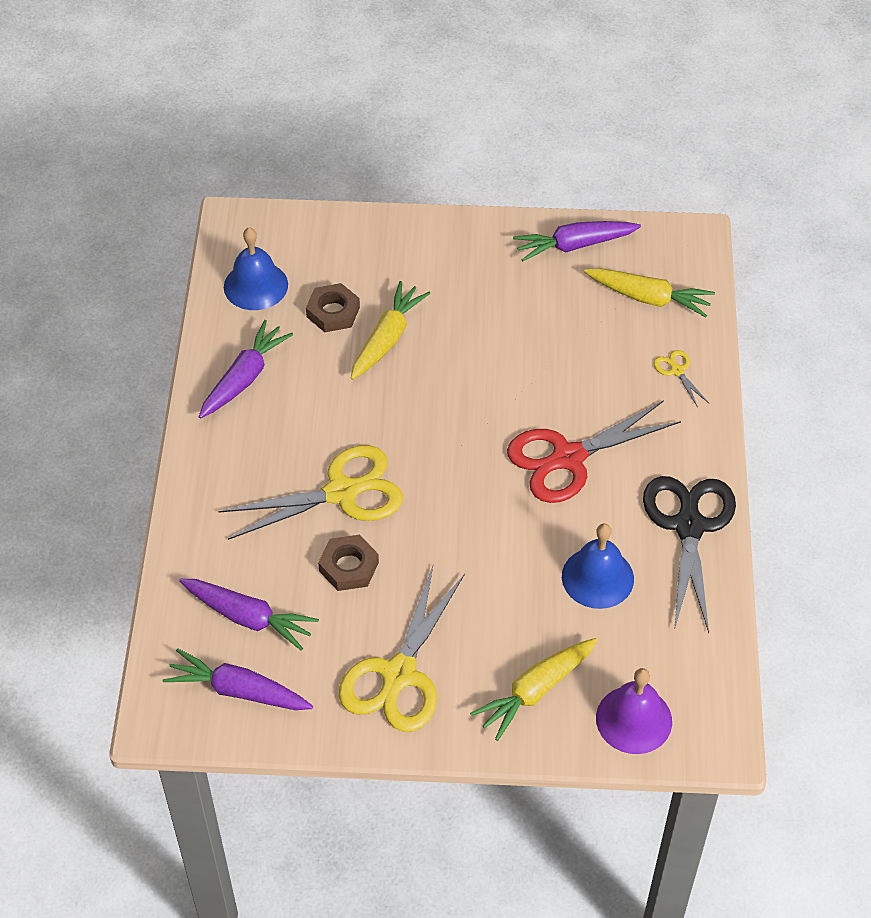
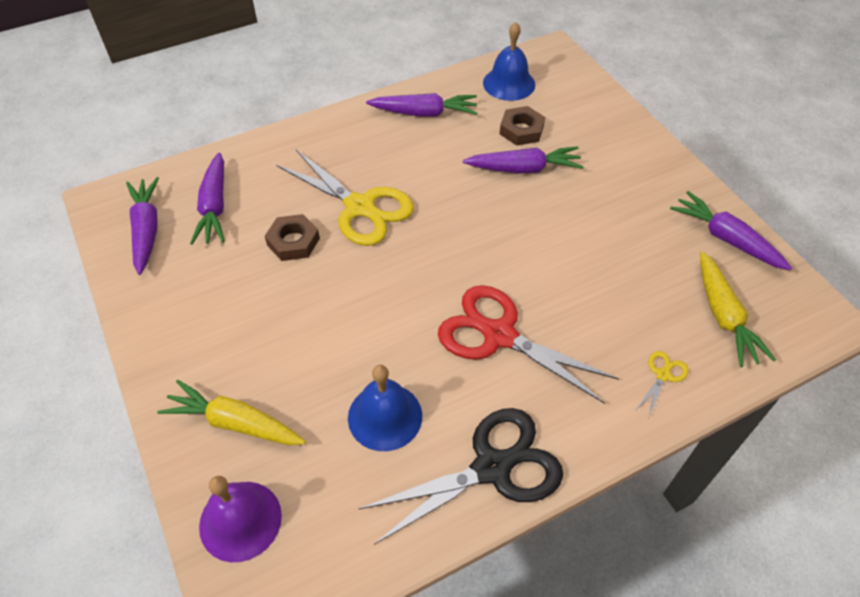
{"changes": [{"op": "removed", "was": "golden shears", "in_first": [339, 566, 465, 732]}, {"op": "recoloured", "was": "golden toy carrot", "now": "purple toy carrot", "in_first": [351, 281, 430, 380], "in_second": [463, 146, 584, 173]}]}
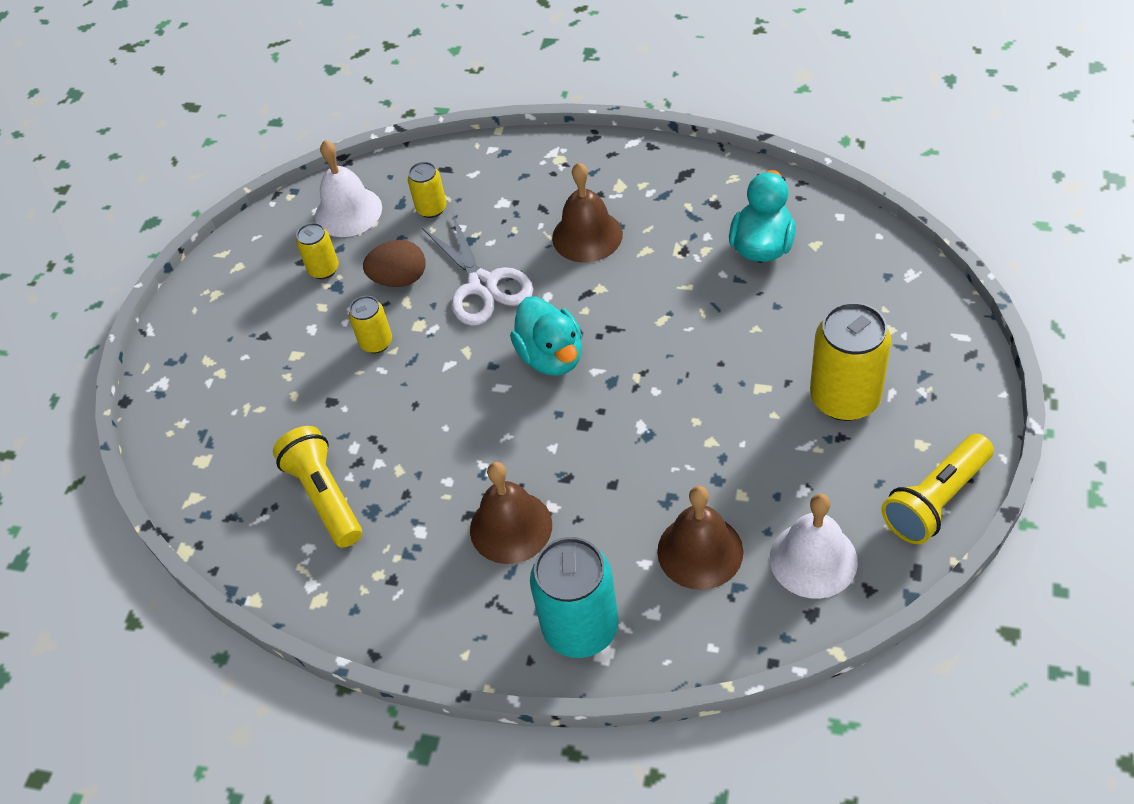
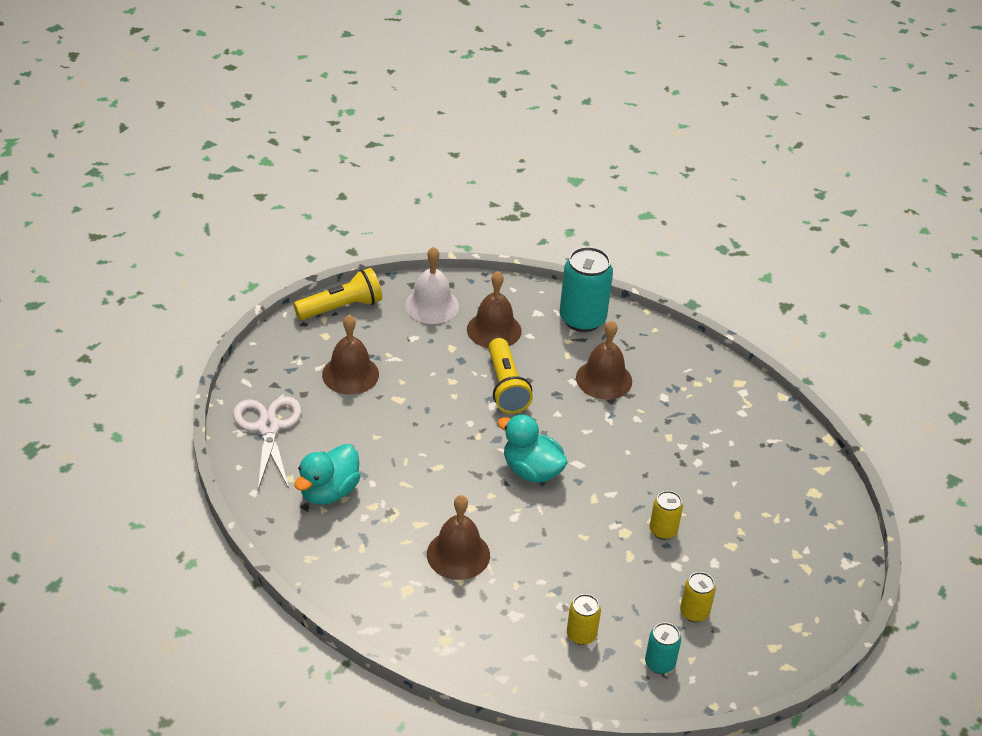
{"changes": [{"op": "moved", "was": "golden pocket torch", "in_first": [273, 426, 362, 548], "in_second": [488, 338, 533, 414]}, {"op": "replaced", "was": "pure white bell", "now": "teal tin", "in_first": [315, 140, 382, 237], "in_second": [645, 622, 681, 674]}, {"op": "removed", "was": "brown egg shape", "in_first": [363, 240, 426, 287]}, {"op": "moved", "was": "pure white shears", "in_first": [422, 213, 533, 326], "in_second": [233, 396, 302, 490]}, {"op": "turned", "was": "teal duck", "in_first": [510, 296, 582, 376], "in_second": [497, 414, 568, 483], "clockwise": -45}, {"op": "replaced", "was": "golden tin", "now": "brown bell", "in_first": [810, 302, 891, 421], "in_second": [322, 315, 379, 395]}]}
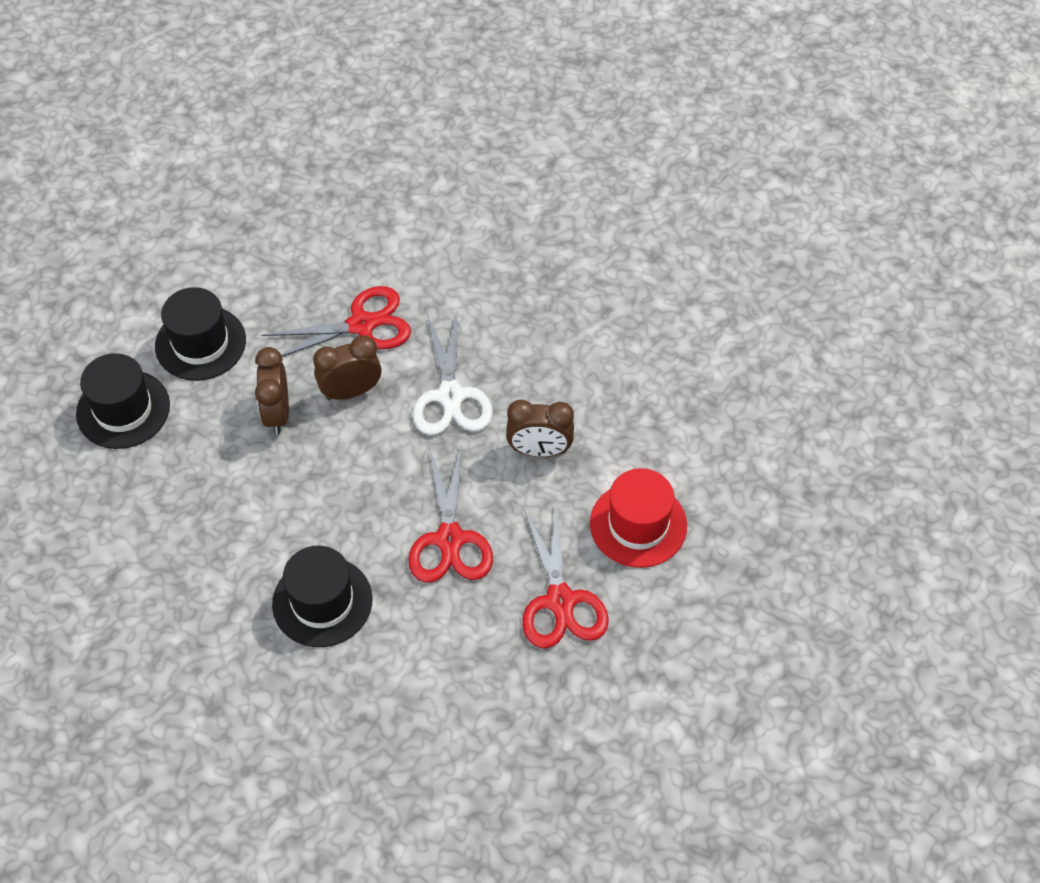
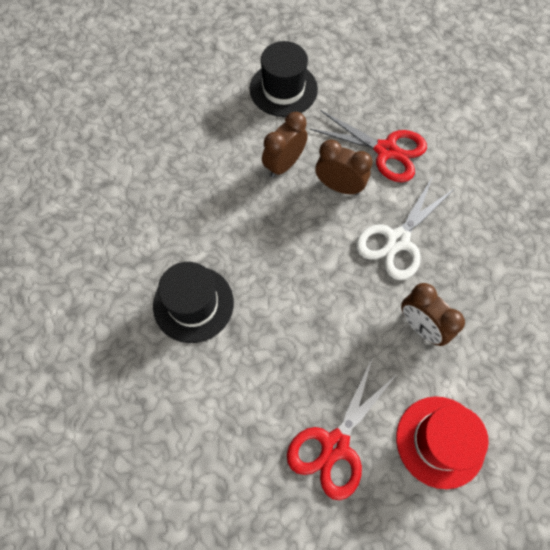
{"changes": [{"op": "removed", "was": "ebony top hat", "in_first": [76, 353, 170, 449]}, {"op": "removed", "was": "red shears", "in_first": [408, 445, 493, 583]}]}
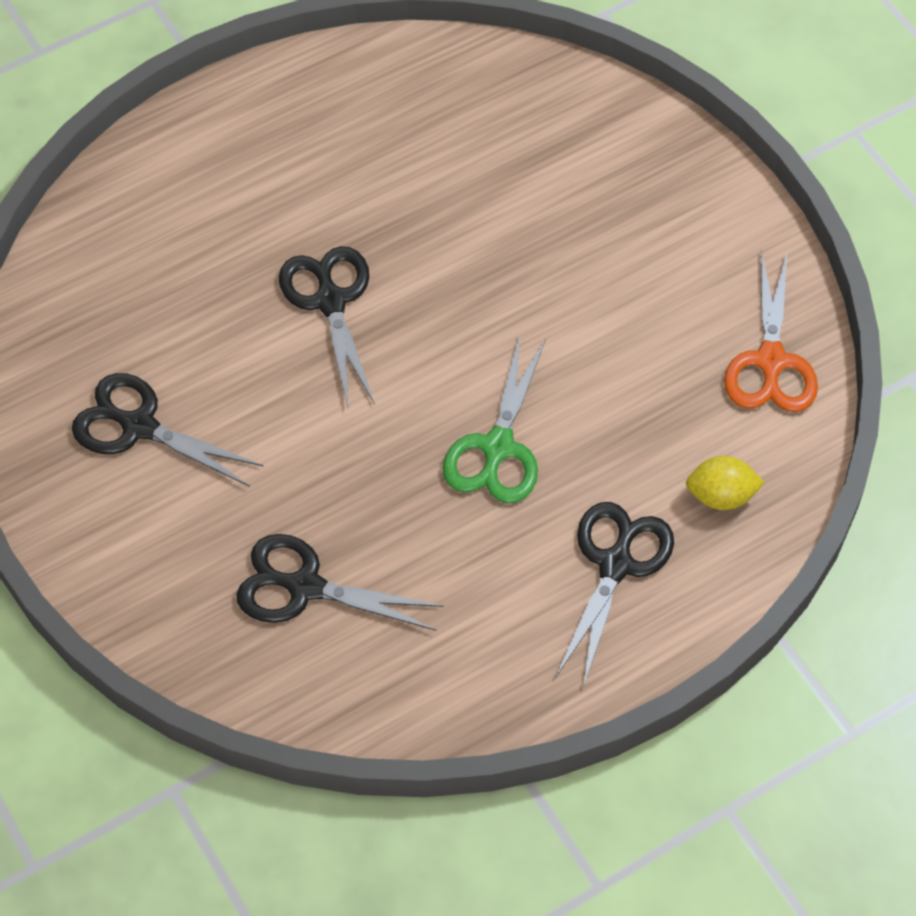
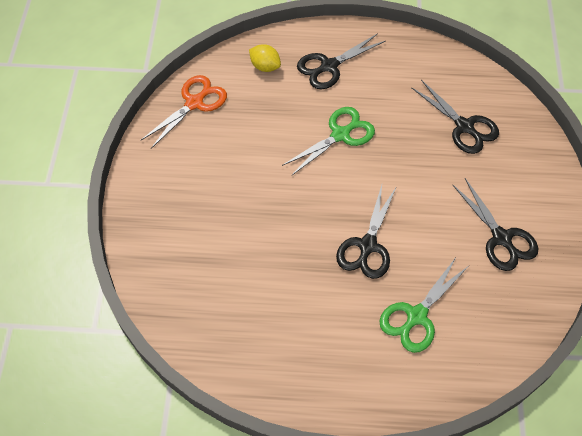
{"changes": [{"op": "added", "now": "emerald shears", "in_second": [379, 259, 469, 353]}]}
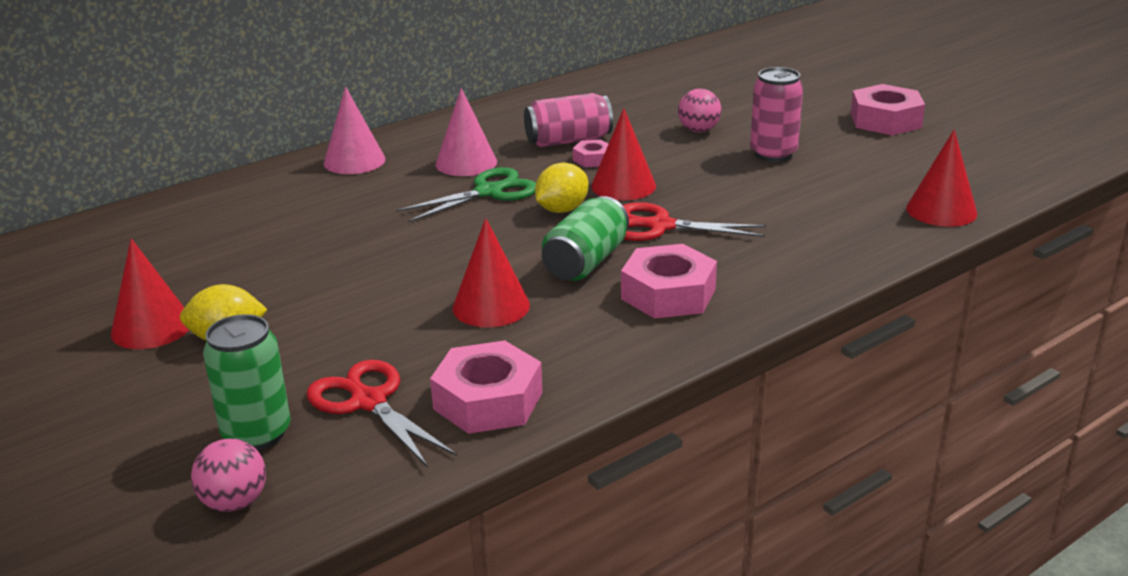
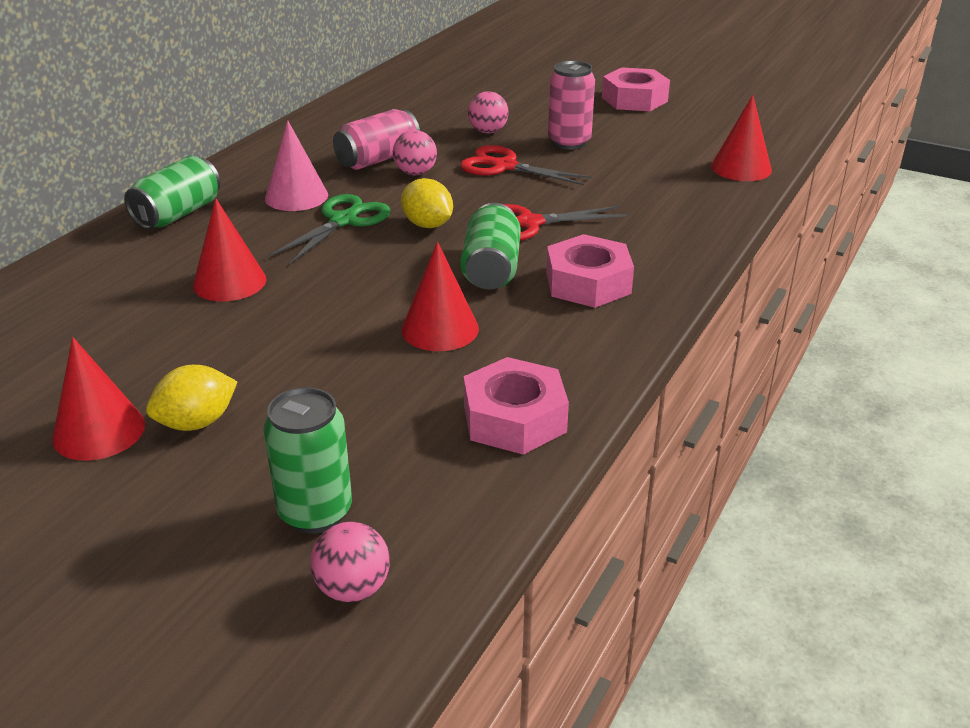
{"changes": [{"op": "moved", "was": "red shears", "in_first": [306, 360, 457, 468], "in_second": [460, 145, 592, 185]}, {"op": "replaced", "was": "pink solid cone", "now": "emerald tin", "in_first": [324, 87, 385, 174], "in_second": [124, 156, 220, 229]}, {"op": "turned", "was": "golden lemon", "in_first": [535, 163, 589, 213], "in_second": [401, 178, 453, 228], "clockwise": -60}, {"op": "replaced", "was": "pink hexagon nut", "now": "pink play ball", "in_first": [573, 140, 608, 167], "in_second": [393, 130, 437, 175]}, {"op": "moved", "was": "red solid cone", "in_first": [591, 108, 656, 200], "in_second": [193, 198, 266, 301]}]}
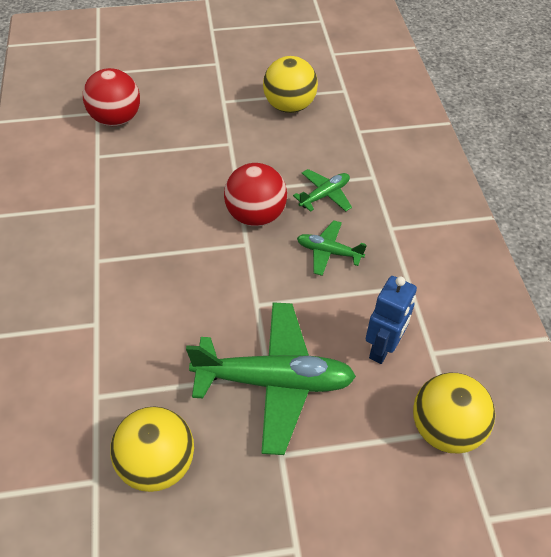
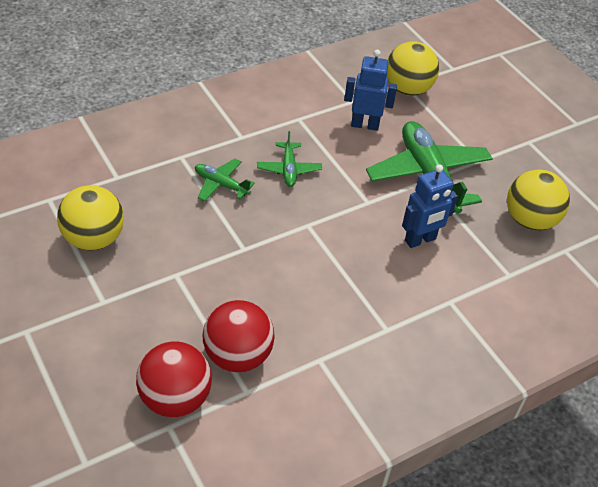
{"changes": [{"op": "moved", "was": "red play ball", "in_first": [224, 163, 287, 226], "in_second": [203, 300, 275, 372]}, {"op": "added", "now": "royal blue robot figure", "in_second": [402, 164, 458, 248]}]}
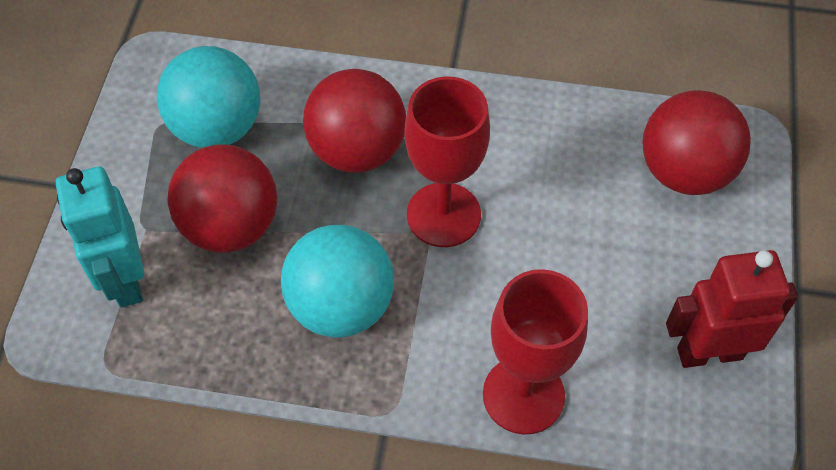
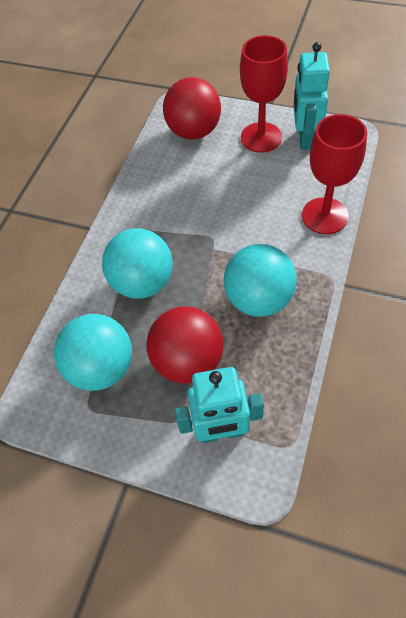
{"changes": [{"op": "recoloured", "was": "red play ball", "now": "teal play ball", "in_first": [303, 69, 406, 173], "in_second": [102, 228, 173, 299]}, {"op": "moved", "was": "red goblet", "in_first": [404, 76, 490, 247], "in_second": [240, 35, 288, 153]}, {"op": "recoloured", "was": "red robot figure", "now": "teal robot figure", "in_first": [666, 250, 798, 368], "in_second": [293, 42, 330, 150]}]}
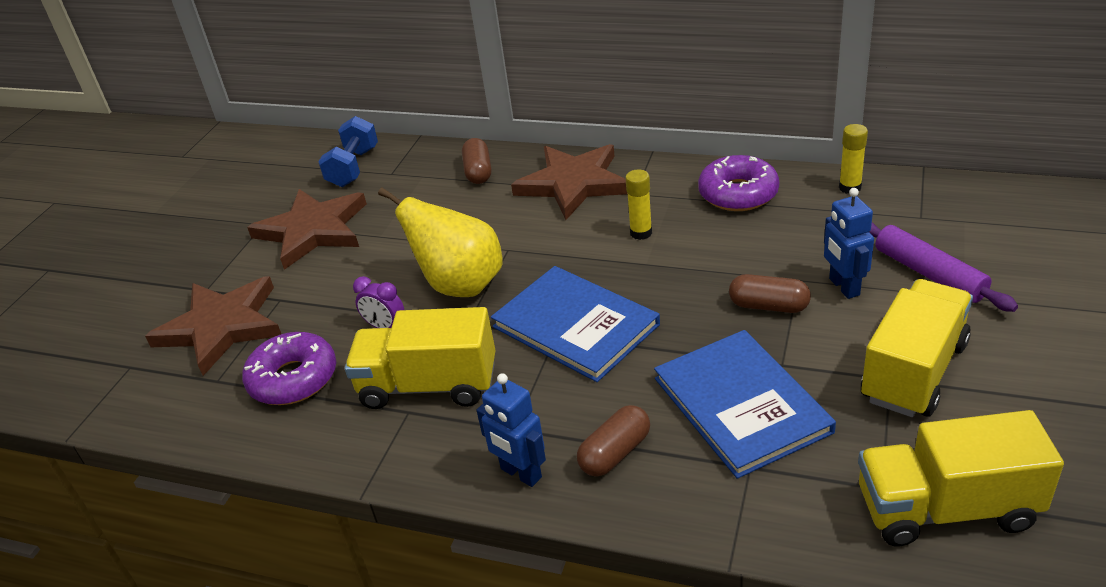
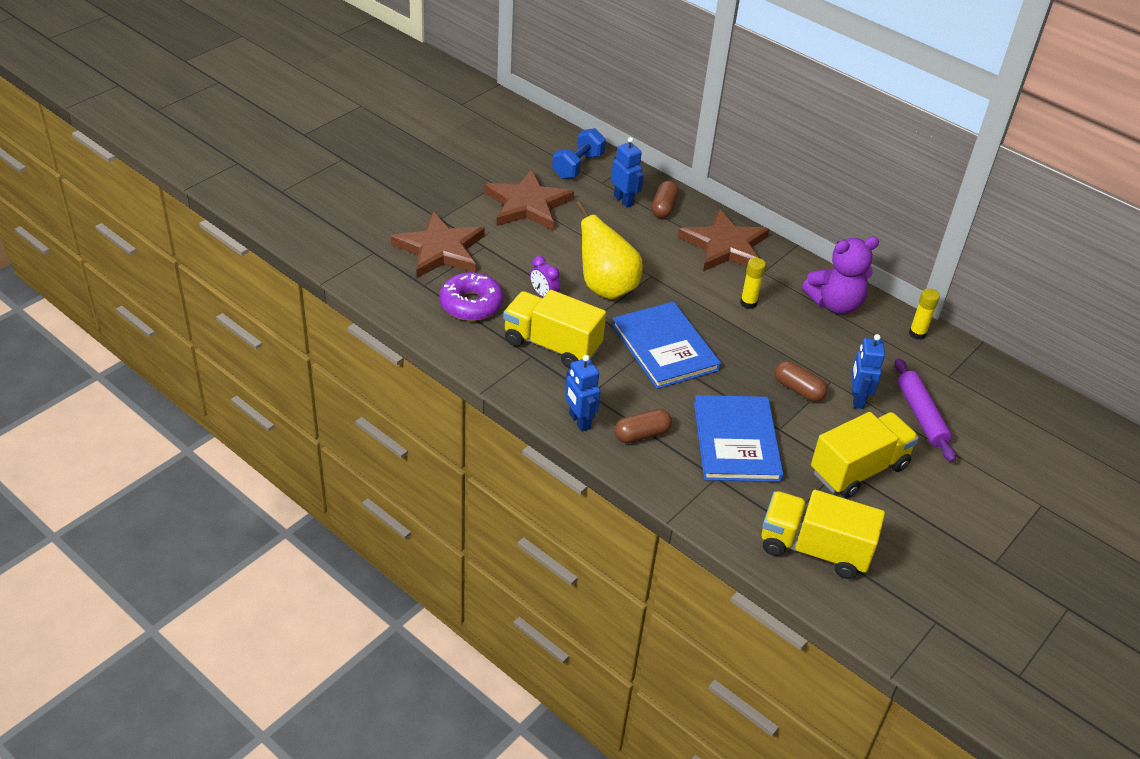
{"changes": [{"op": "replaced", "was": "purple glazed donut", "now": "purple stuffed bear", "in_first": [698, 155, 779, 211], "in_second": [802, 237, 879, 314]}, {"op": "added", "now": "royal blue robot figure", "in_second": [611, 137, 644, 208]}]}
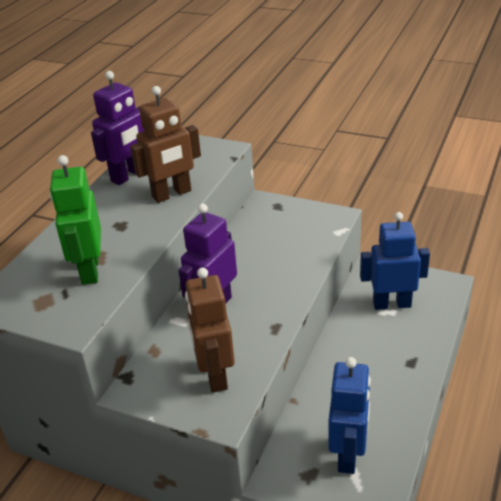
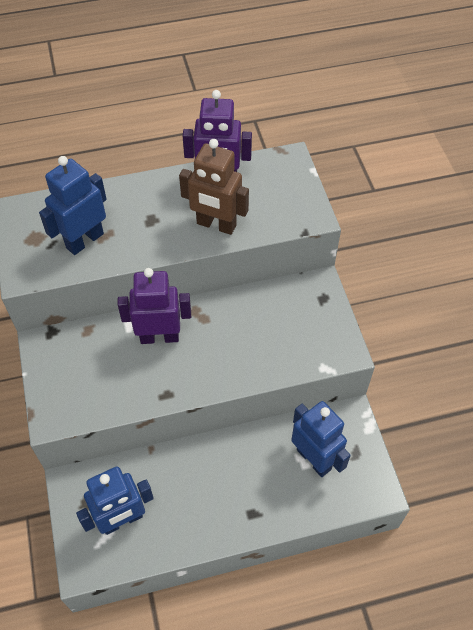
{"changes": [{"op": "recoloured", "was": "emerald robot figure", "now": "royal blue robot figure", "in_first": [50, 155, 101, 285], "in_second": [39, 156, 107, 255]}, {"op": "removed", "was": "brown robot figure", "in_first": [185, 267, 235, 393]}]}
